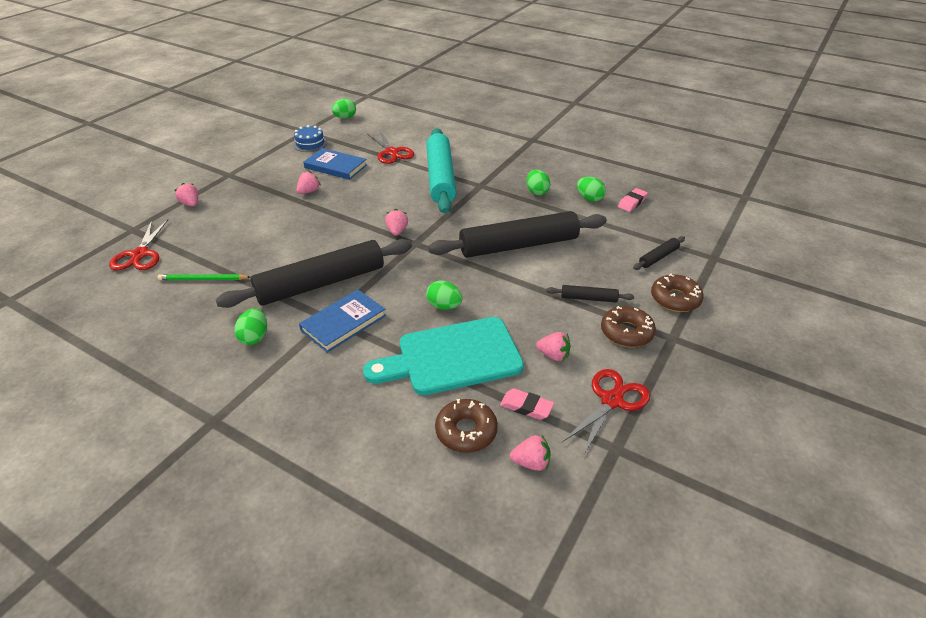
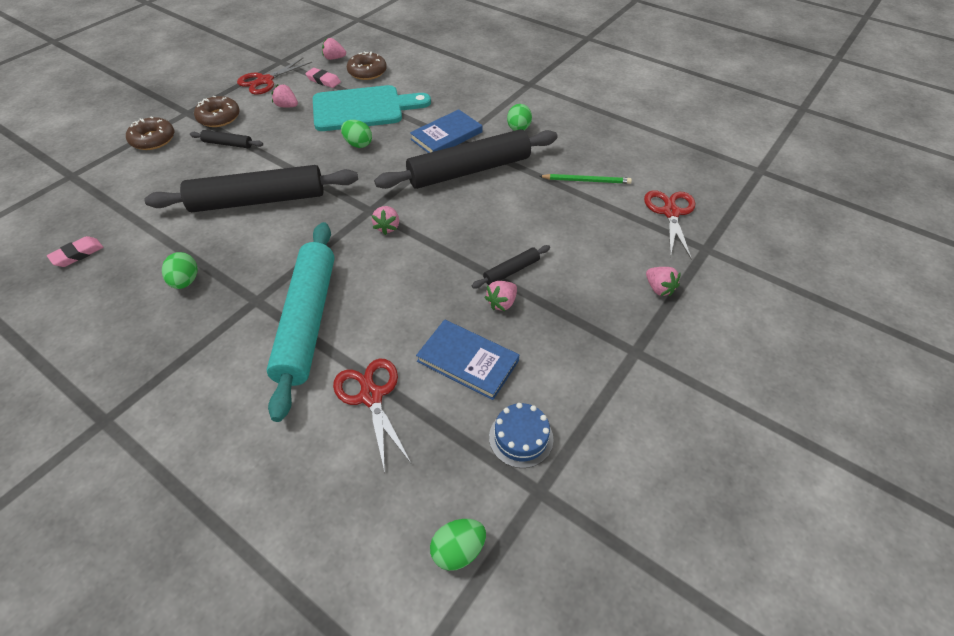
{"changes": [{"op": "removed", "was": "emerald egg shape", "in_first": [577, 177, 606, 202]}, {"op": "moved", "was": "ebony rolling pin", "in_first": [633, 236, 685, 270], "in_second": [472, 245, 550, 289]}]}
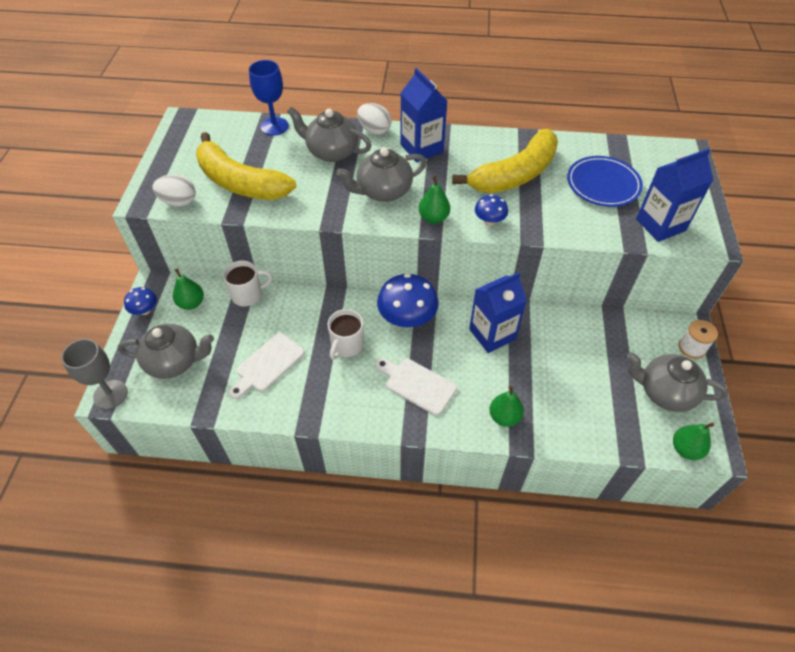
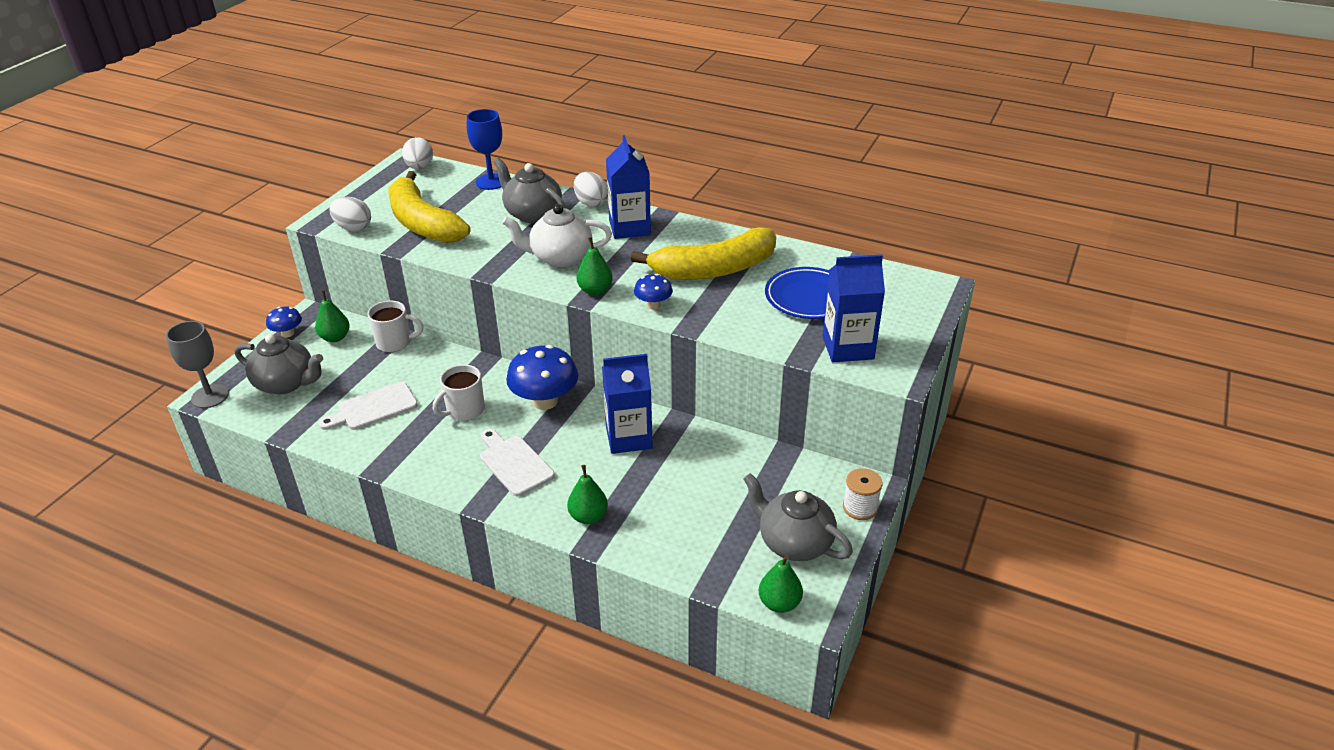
{"changes": [{"op": "recoloured", "was": "ash-grey teapot", "now": "pure white teapot", "in_first": [336, 147, 427, 202], "in_second": [502, 204, 612, 267]}, {"op": "added", "now": "pure white egg shape", "in_second": [402, 137, 433, 170]}]}
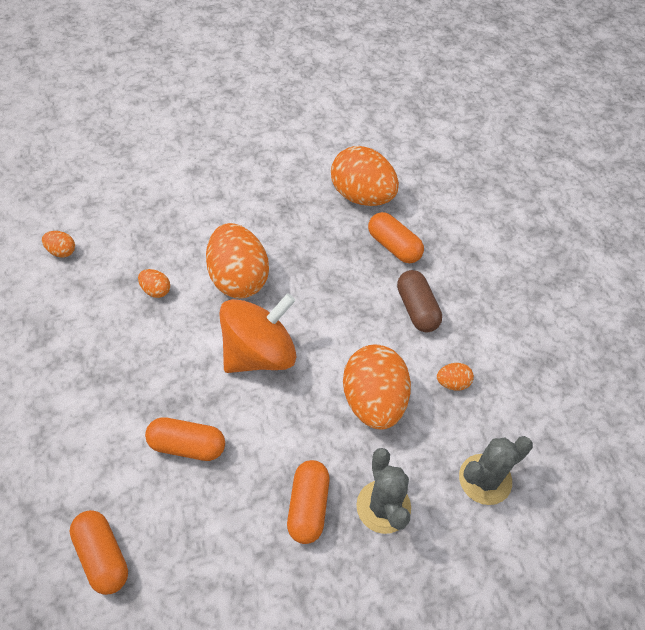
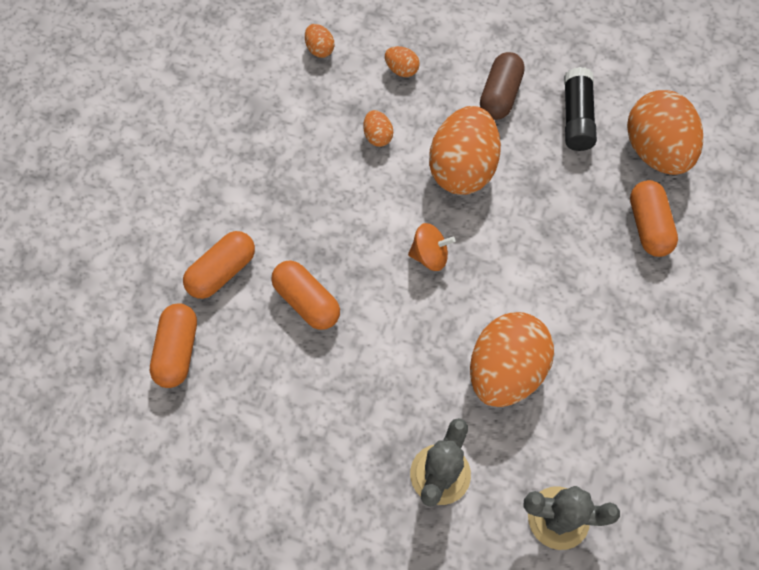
{"changes": [{"op": "resized", "was": "orange-coloured toy top", "in_first": [219, 293, 296, 373], "in_second": [408, 223, 455, 271], "ratio": 0.48}, {"op": "moved", "was": "orange-coloured capsule", "in_first": [287, 460, 330, 544], "in_second": [183, 231, 255, 299]}, {"op": "moved", "was": "brown capsule", "in_first": [397, 270, 442, 332], "in_second": [480, 52, 525, 120]}, {"op": "moved", "was": "orange-coloured egg shape", "in_first": [437, 363, 474, 391], "in_second": [385, 46, 420, 77]}, {"op": "added", "now": "ebony glue stick", "in_second": [564, 67, 597, 151]}]}
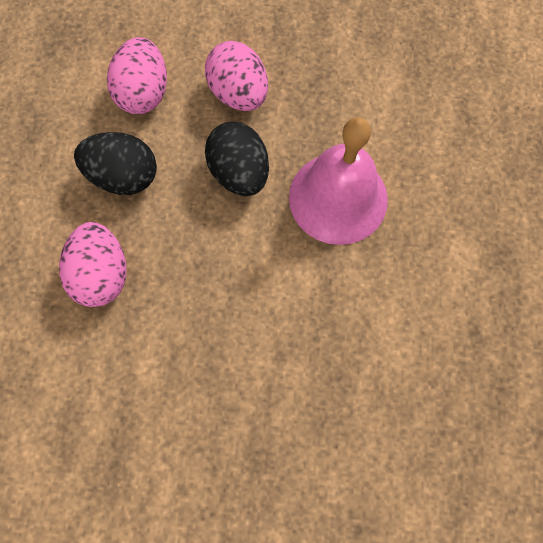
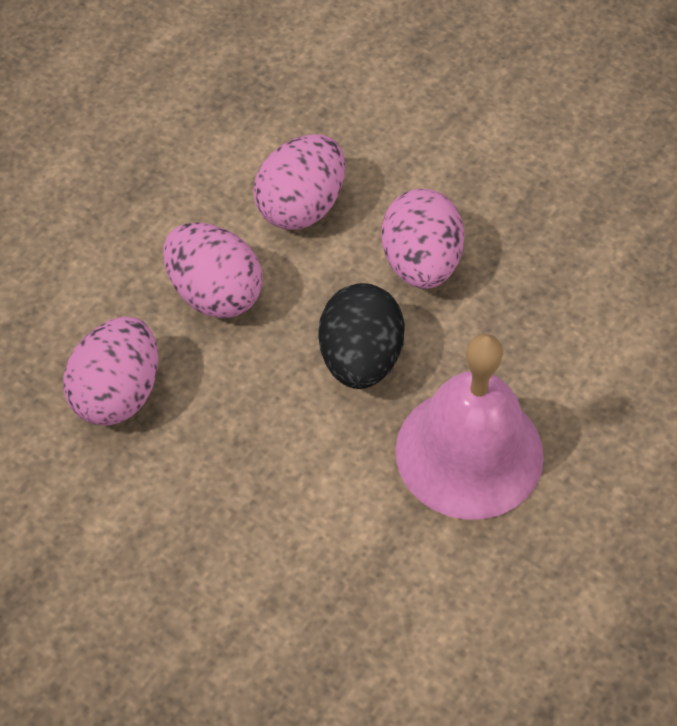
{"changes": [{"op": "recoloured", "was": "ebony egg shape", "now": "pink egg shape", "in_first": [74, 132, 157, 195], "in_second": [163, 222, 263, 318]}]}
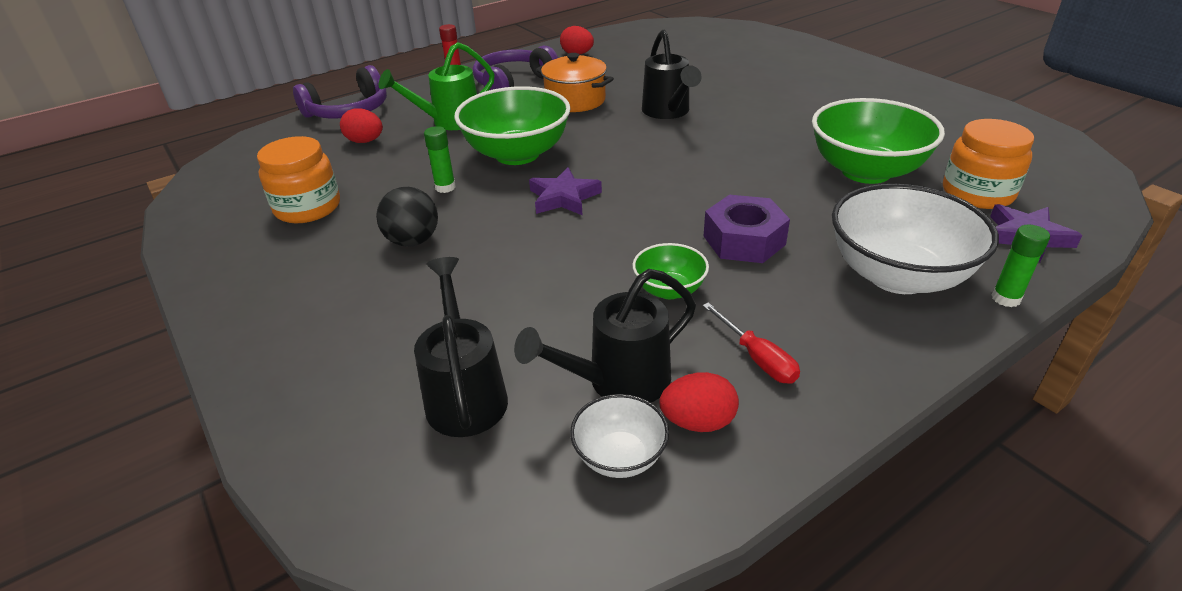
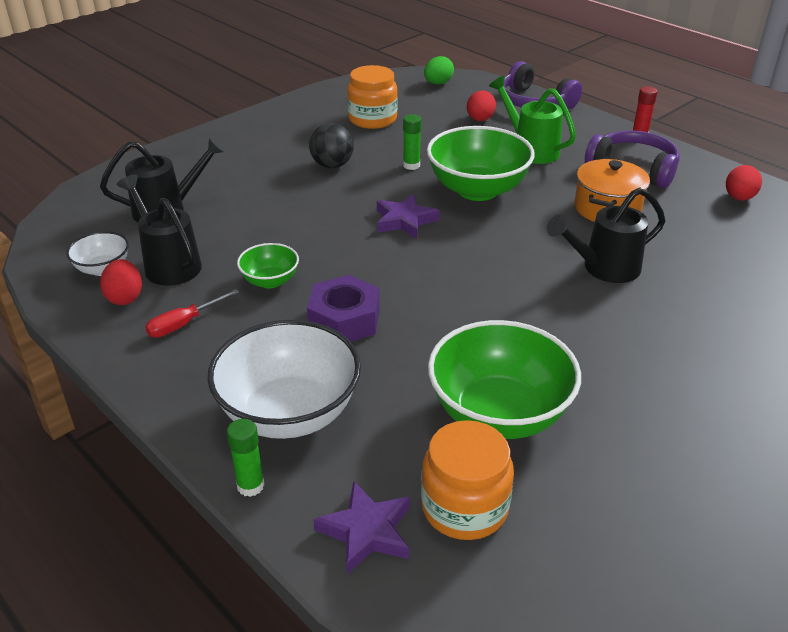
{"changes": [{"op": "added", "now": "emerald egg shape", "in_second": [424, 56, 454, 85]}]}
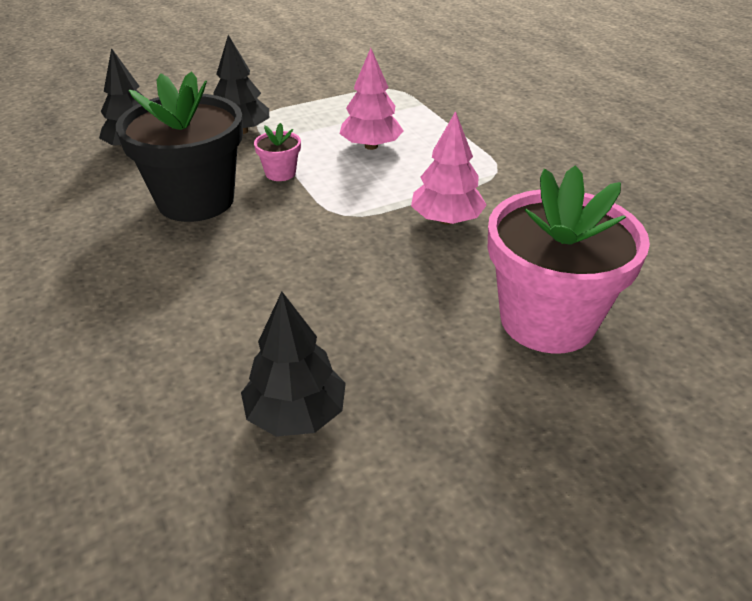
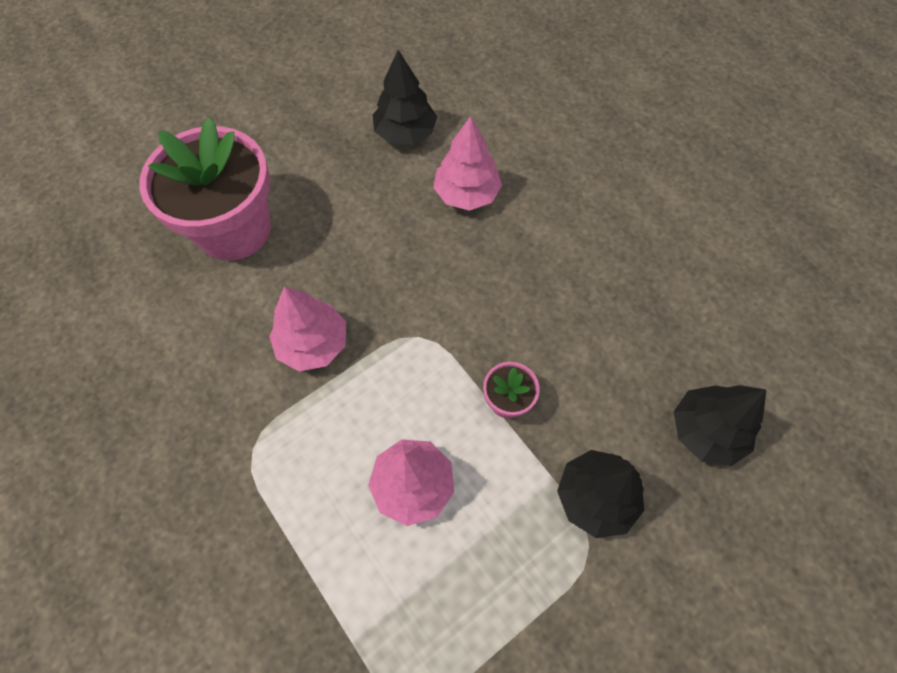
{"changes": [{"op": "removed", "was": "ebony plant pot", "in_first": [116, 71, 243, 222]}, {"op": "added", "now": "pink fir tree", "in_second": [433, 116, 502, 211]}]}
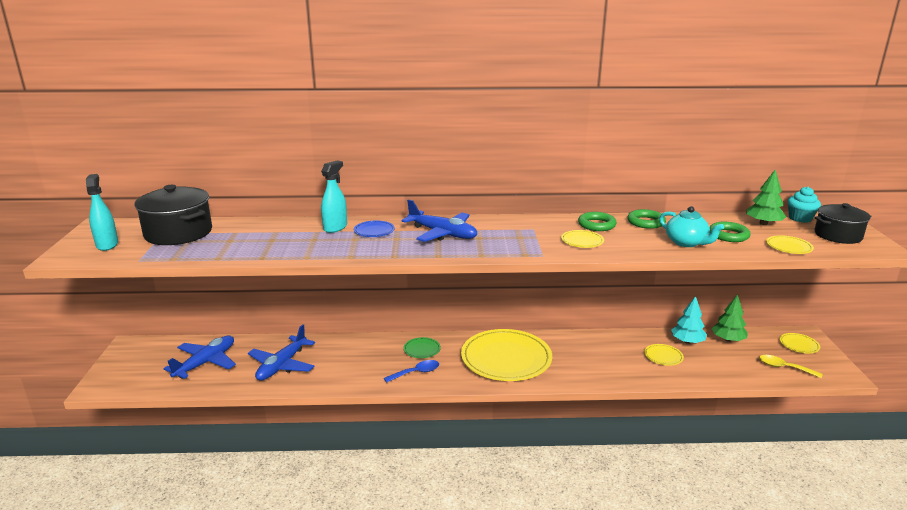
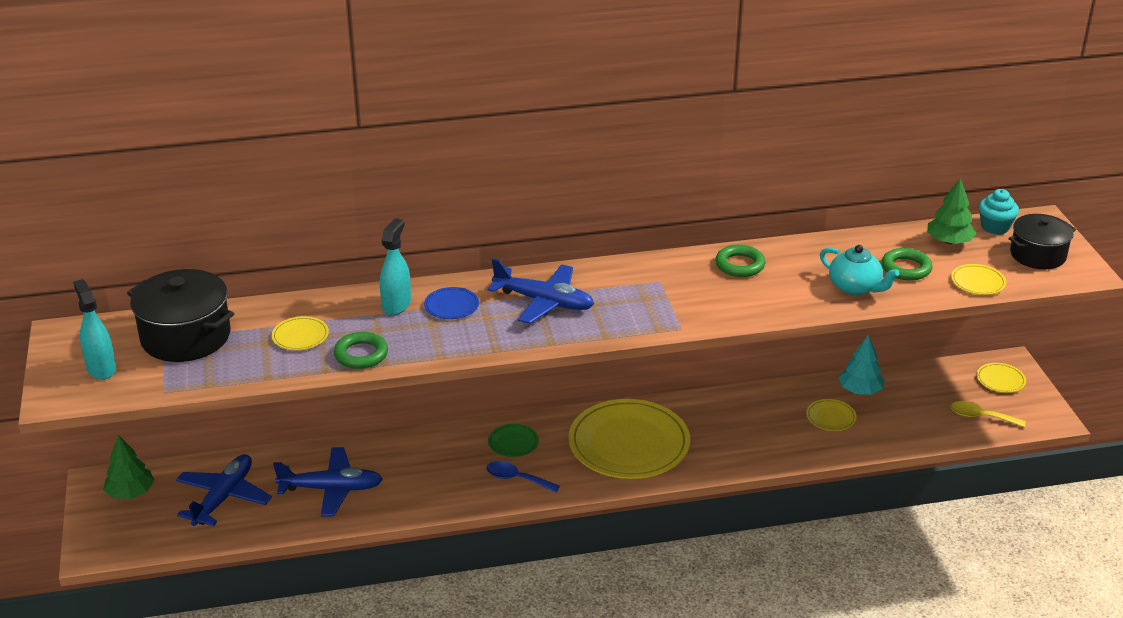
{"changes": [{"op": "turned", "was": "royal blue toy plane", "in_first": [248, 324, 315, 381], "in_second": [273, 447, 383, 517], "clockwise": -105}, {"op": "turned", "was": "royal blue tablespoon", "in_first": [384, 360, 439, 383], "in_second": [486, 461, 560, 493], "clockwise": -120}, {"op": "moved", "was": "golden flat dish", "in_first": [561, 230, 604, 248], "in_second": [272, 316, 329, 350]}, {"op": "moved", "was": "emerald torus", "in_first": [627, 209, 666, 229], "in_second": [334, 332, 388, 369]}, {"op": "moved", "was": "emerald fir tree", "in_first": [712, 294, 748, 342], "in_second": [103, 435, 154, 499]}]}
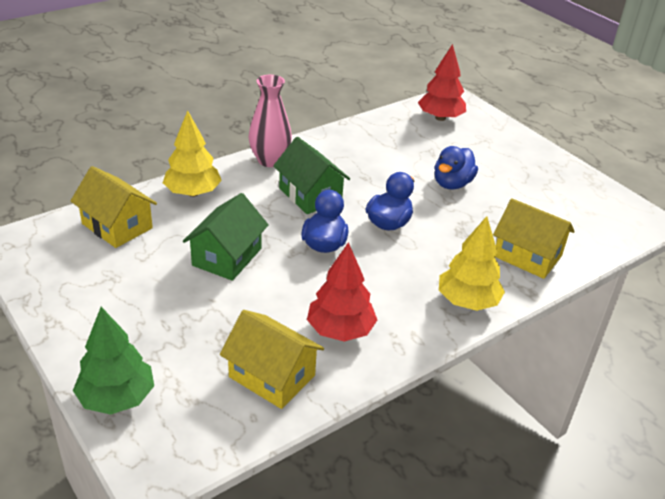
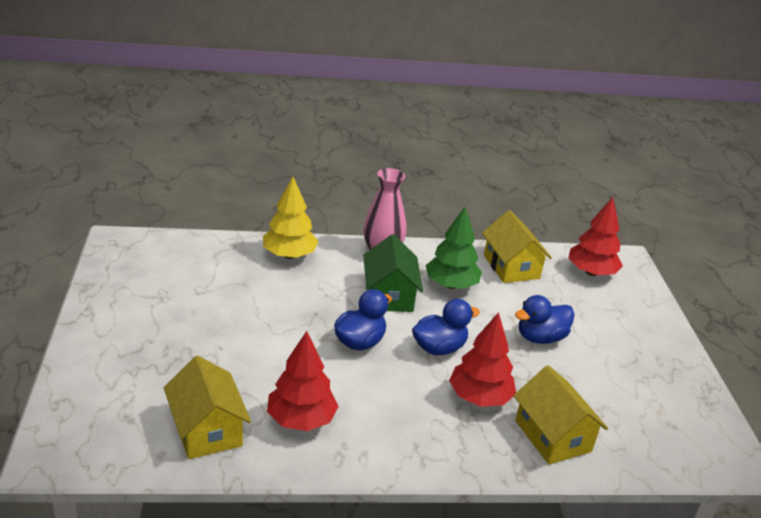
{"changes": [{"op": "moved", "was": "golden toy house", "in_first": [70, 166, 157, 248], "in_second": [482, 210, 552, 283]}, {"op": "moved", "was": "emerald fir tree", "in_first": [73, 307, 154, 415], "in_second": [425, 207, 482, 289]}, {"op": "removed", "was": "emerald toy house", "in_first": [183, 193, 269, 281]}, {"op": "removed", "was": "golden fir tree", "in_first": [439, 216, 505, 311]}, {"op": "added", "now": "red fir tree", "in_second": [449, 312, 516, 407]}]}
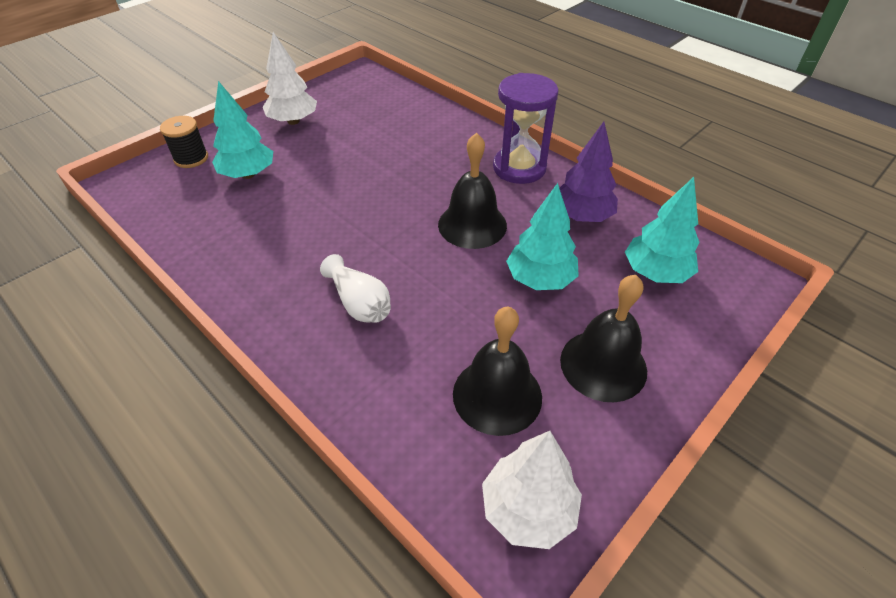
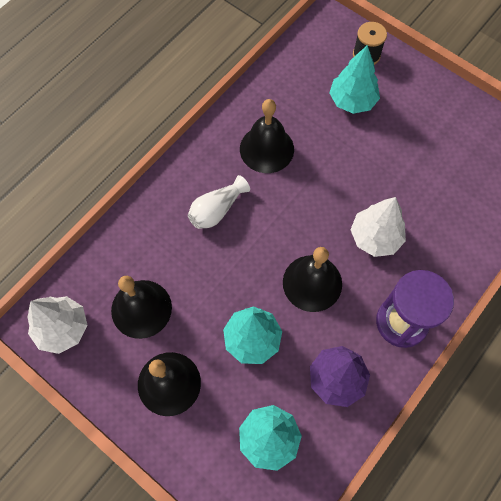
{"changes": [{"op": "moved", "was": "pure white fir tree", "in_first": [263, 32, 317, 125], "in_second": [351, 197, 406, 257]}, {"op": "added", "now": "ebony bell", "in_second": [240, 99, 294, 173]}]}
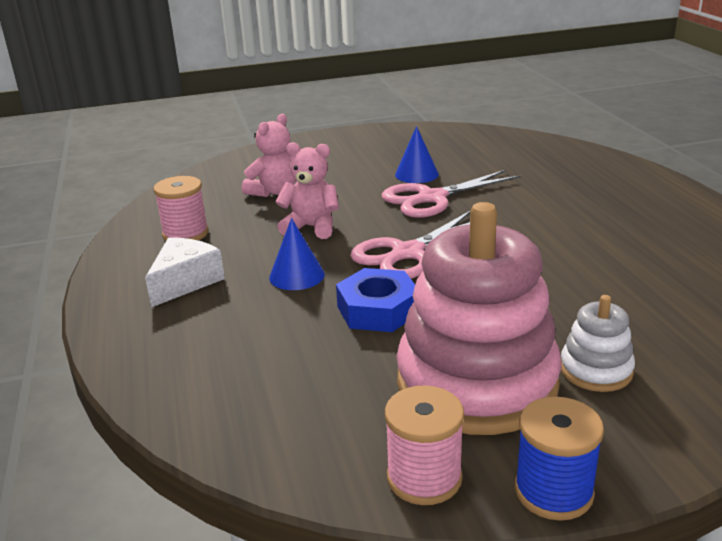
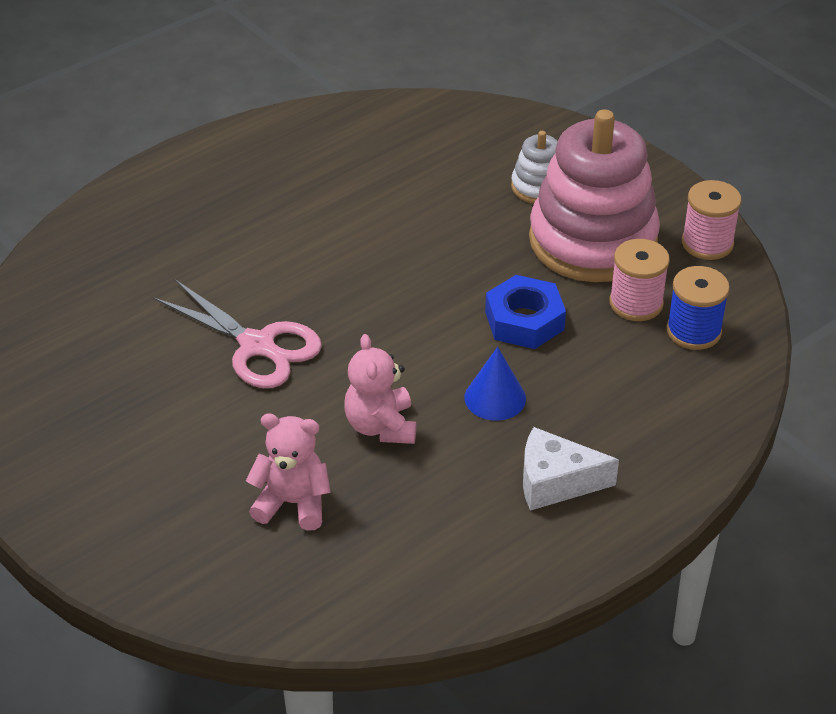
{"changes": [{"op": "moved", "was": "pink reel of thread", "in_first": [153, 176, 209, 241], "in_second": [609, 239, 670, 321]}, {"op": "removed", "was": "pink shears", "in_first": [350, 210, 471, 279]}, {"op": "removed", "was": "royal blue solid cone", "in_first": [395, 126, 439, 183]}, {"op": "moved", "was": "royal blue reel of thread", "in_first": [515, 396, 604, 521], "in_second": [667, 266, 730, 350]}]}
